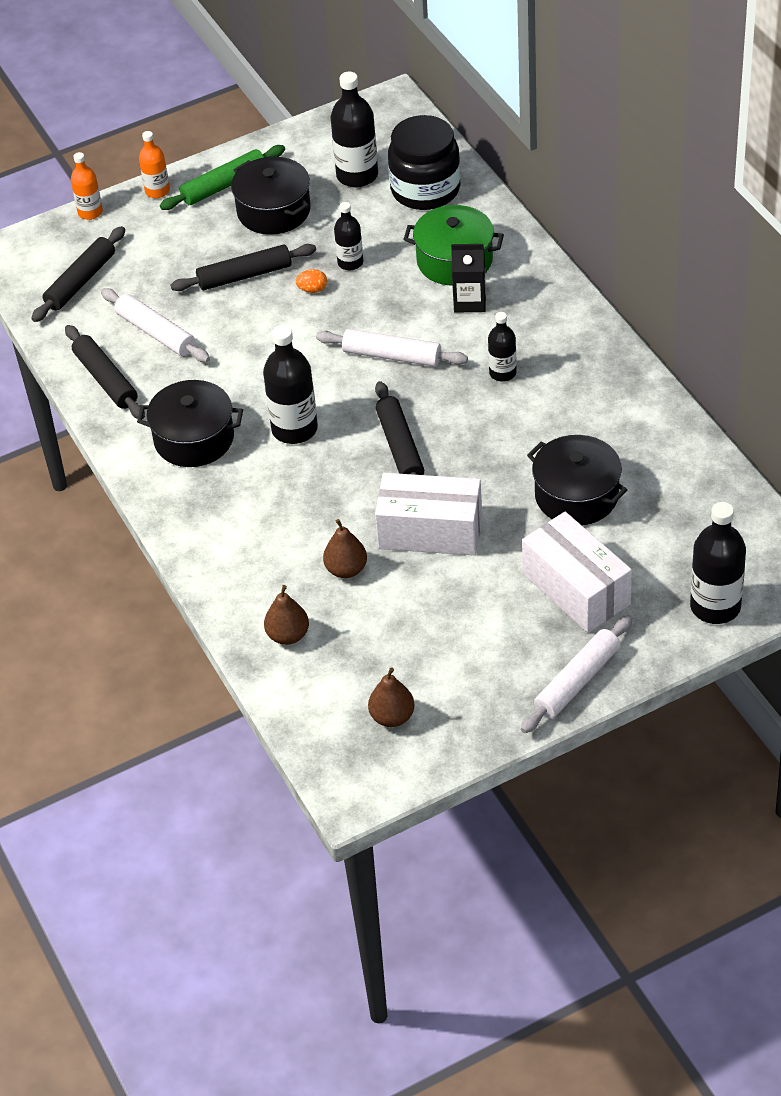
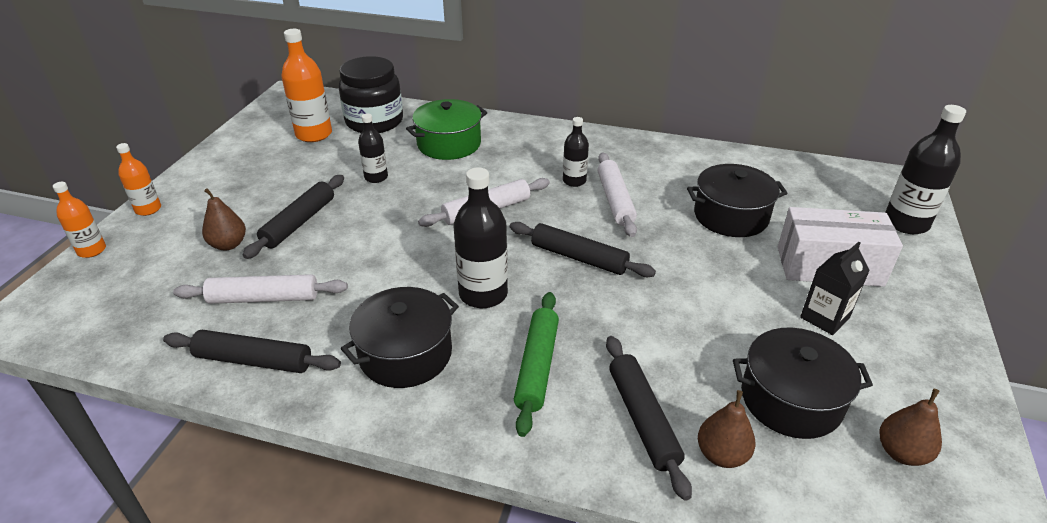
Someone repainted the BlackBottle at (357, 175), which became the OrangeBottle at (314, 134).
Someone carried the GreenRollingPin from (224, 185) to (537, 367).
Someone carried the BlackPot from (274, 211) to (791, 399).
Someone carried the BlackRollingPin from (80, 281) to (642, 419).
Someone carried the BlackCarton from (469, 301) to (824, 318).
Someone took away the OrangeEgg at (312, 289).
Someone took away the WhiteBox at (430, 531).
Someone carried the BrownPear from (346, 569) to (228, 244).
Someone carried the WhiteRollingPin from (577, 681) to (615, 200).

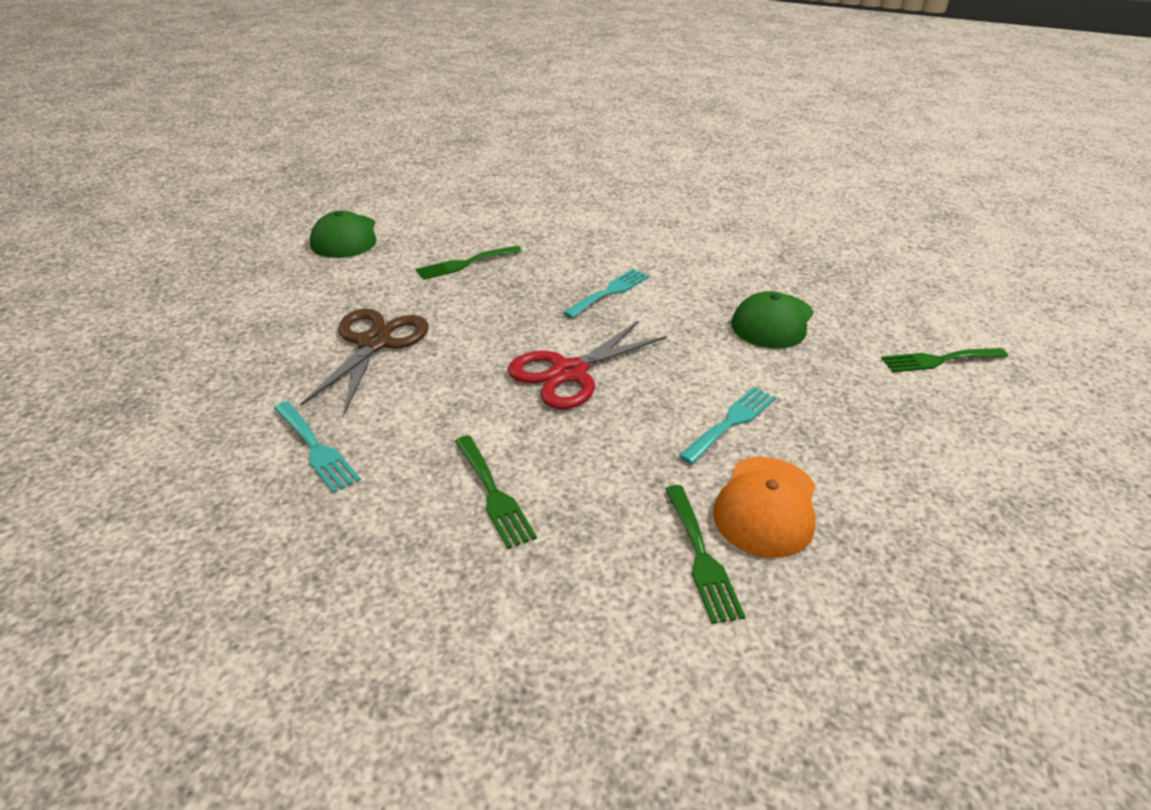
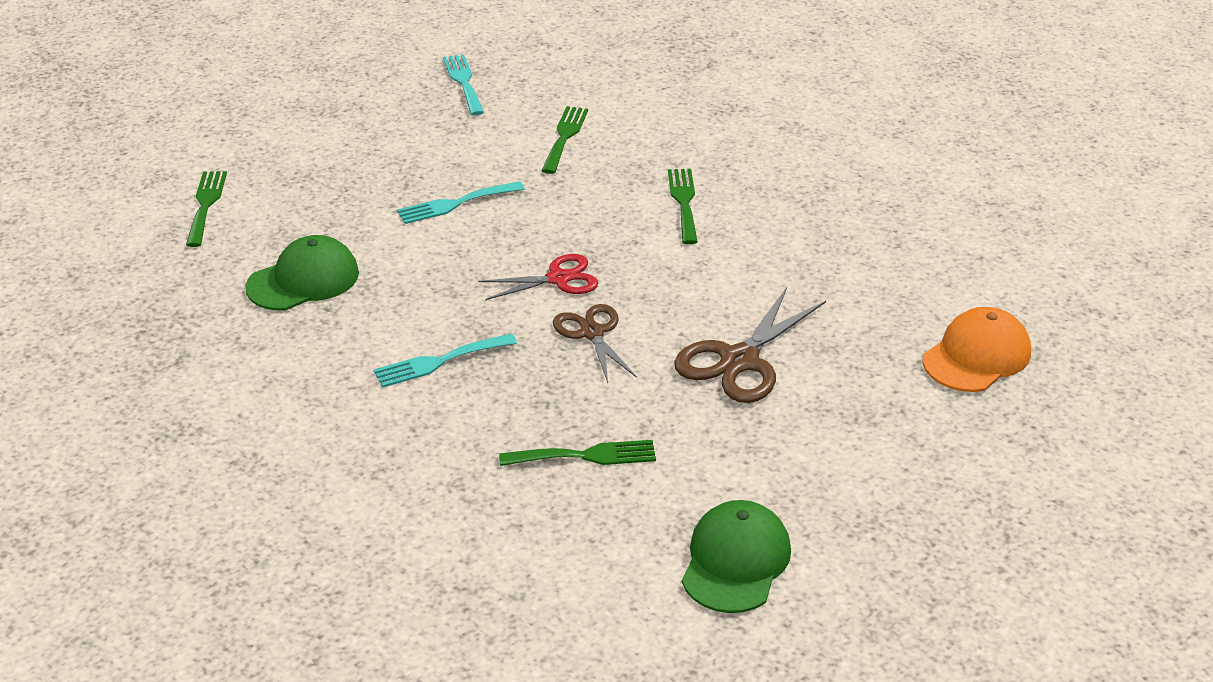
Someone scaled the RedScissors at (569, 372) by 0.65.
Someone rotated the GreenFork at (938, 360) by 105 degrees counterclockwise.
Someone carried the TurquoiseFork from (316, 449) to (463, 82).
Someone carried the OrangeCap from (766, 506) to (976, 356).
Someone put down the BrownScissors at (592, 333).

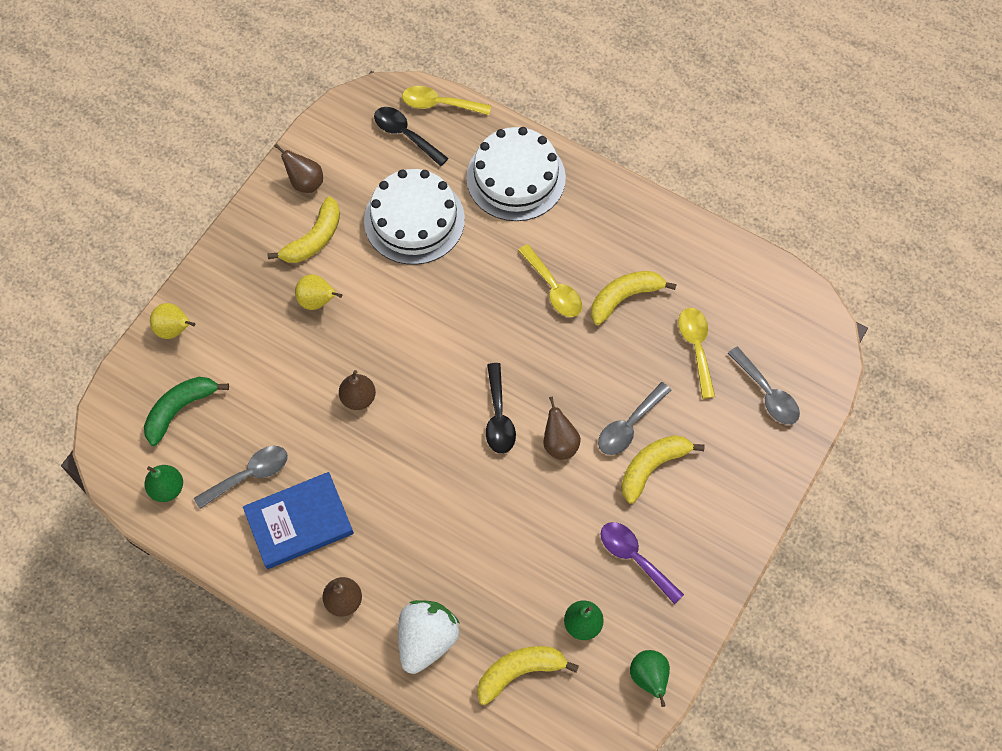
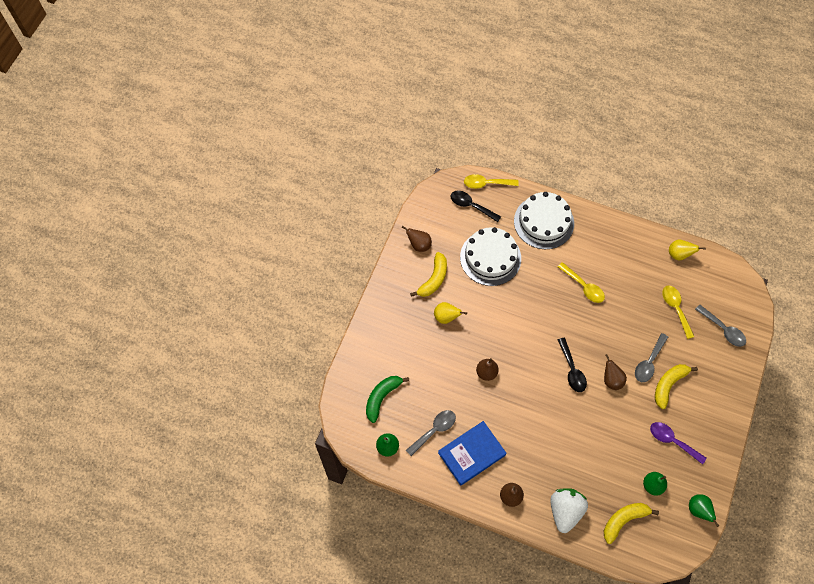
Someone took away the YellowBanana at (624, 298).
Someone carried the YellowPear from (175, 330) to (679, 254).

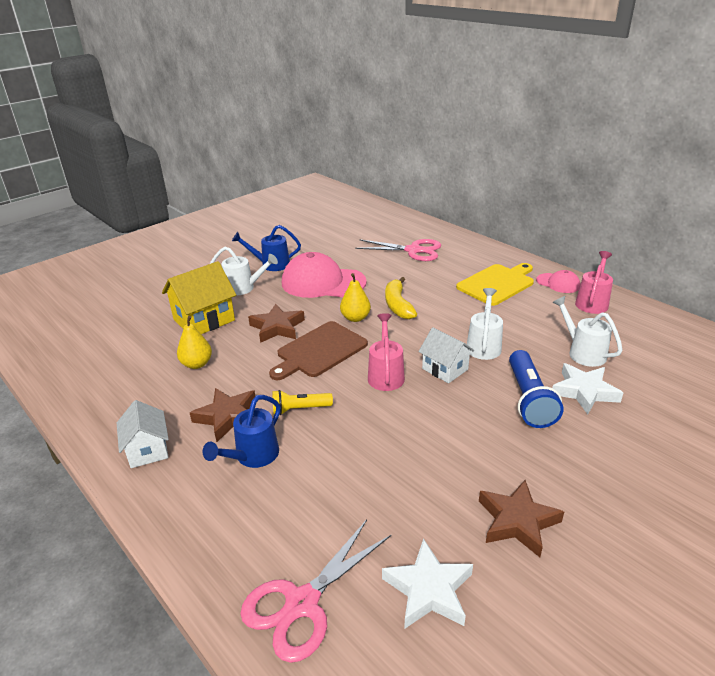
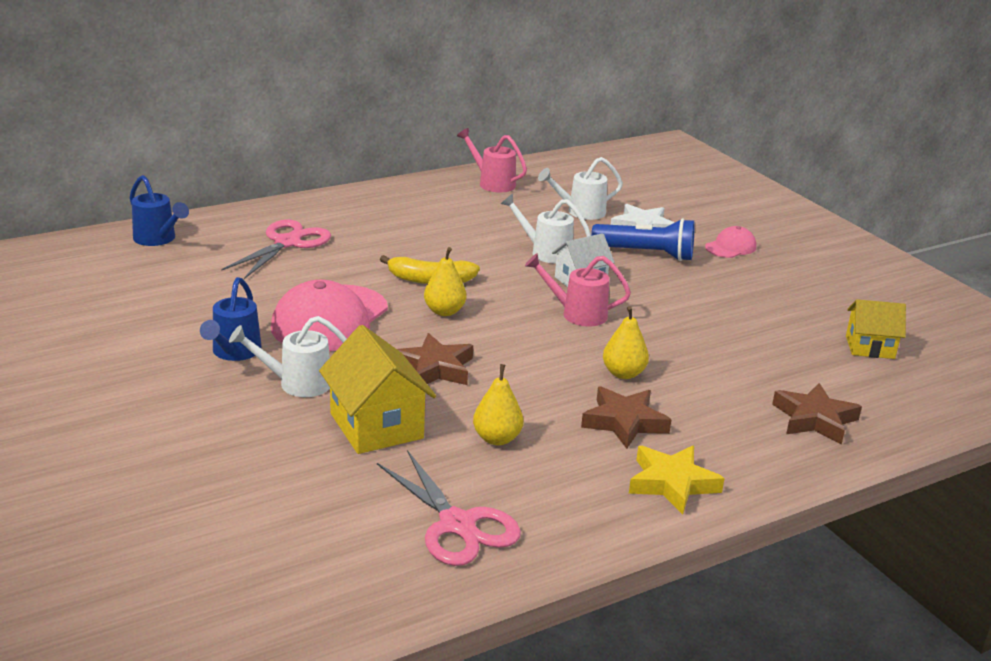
Someone rotated the WhiteWateringCan at (244, 288) by 120 degrees counterclockwise.
Someone took away the YellowCuttingBoard at (497, 284).
Someone carried the PinkCap from (558, 283) to (730, 247).
Someone took away the BrownCuttingBoard at (319, 351).
Someone swapped the YellowFlashlight at (300, 409) for the YellowPear at (623, 373).
Someone carried the BlueWateringCan from (252, 456) to (158, 239).
Someone swapped the WhiteHouse at (148, 450) for the YellowStar at (672, 483).
Someone carried the BrownStar from (517, 521) to (814, 419).
Someone carried the PinkScissors from (302, 603) to (457, 524).
Someone swapped the WhiteStar at (428, 590) for the YellowHouse at (869, 347).

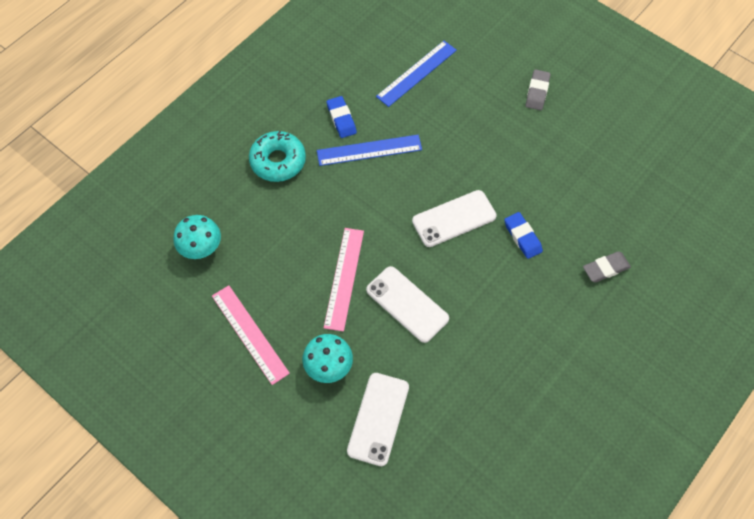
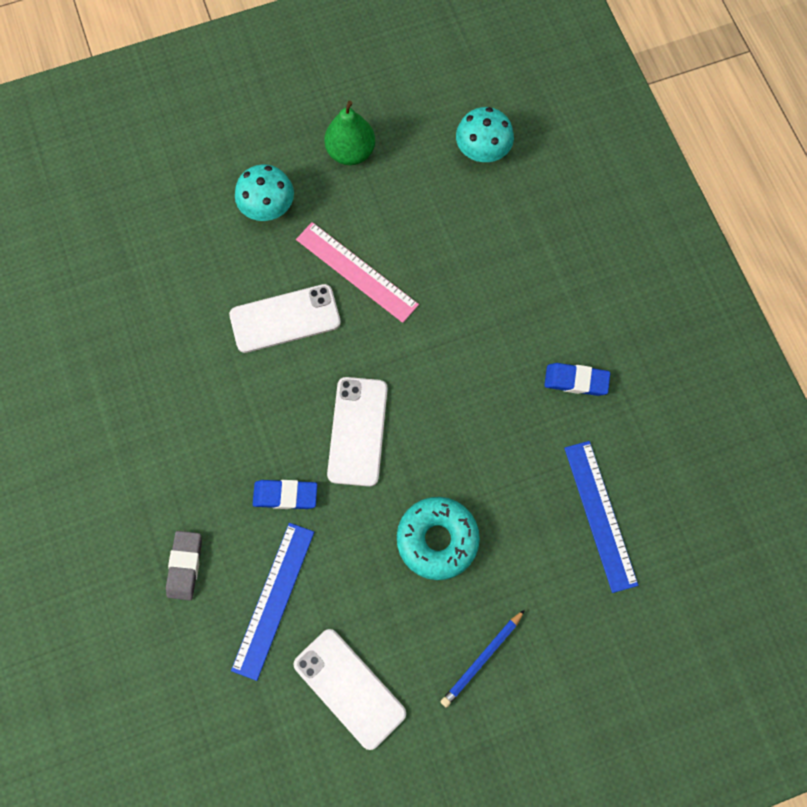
Someone swapped the GreyEraser at (537, 92) for the BluePencil at (482, 659).
Someone carried the TurquoiseDonut from (278, 161) to (437, 539).
Someone carried the BlueRuler from (369, 150) to (273, 600).
Someone swapped the PinkRuler at (250, 334) for the GreenPear at (351, 152).
Someone carried the WhitePhone from (378, 418) to (349, 688).

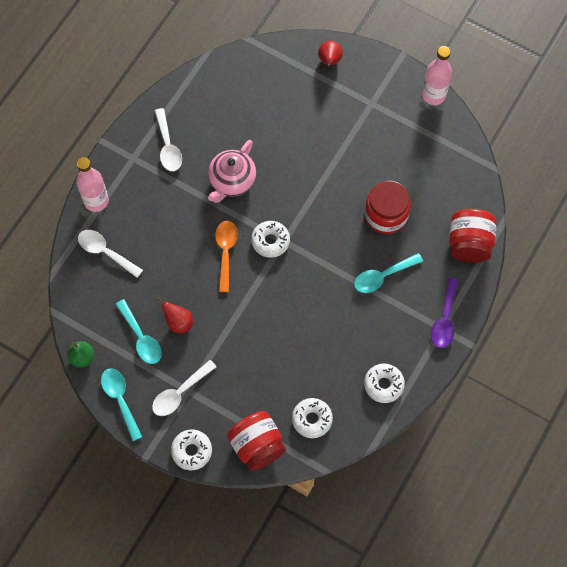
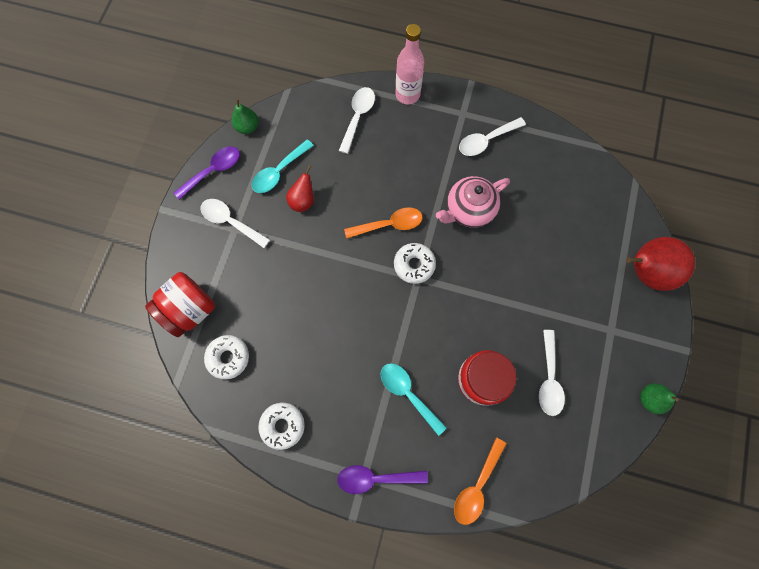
Someone scaled the RedPear at (329, 61) by 1.86.
Someone swapped the PinkBottle at (433, 95) for the GreenPear at (649, 399).
Someone rotated the PinkTeapot at (232, 181) by 45 degrees counterclockwise.
Someone swapped the RedJar at (469, 243) for the OrangeSpoon at (477, 486).
Someone repainted the TurquoiseSpoon at (120, 399), which became the PurpleSpoon at (213, 171).
Someone took away the WhiteDonut at (192, 451).
Someone put down the WhiteSpoon at (549, 379).

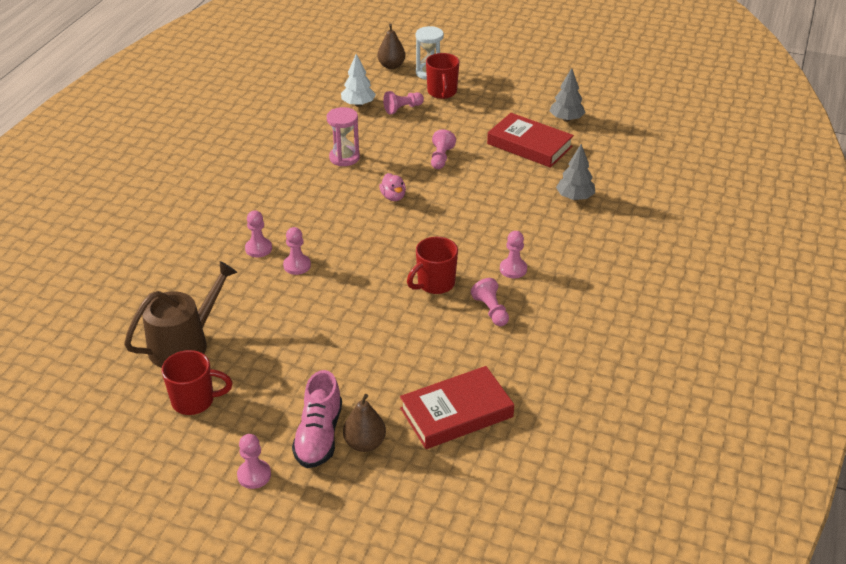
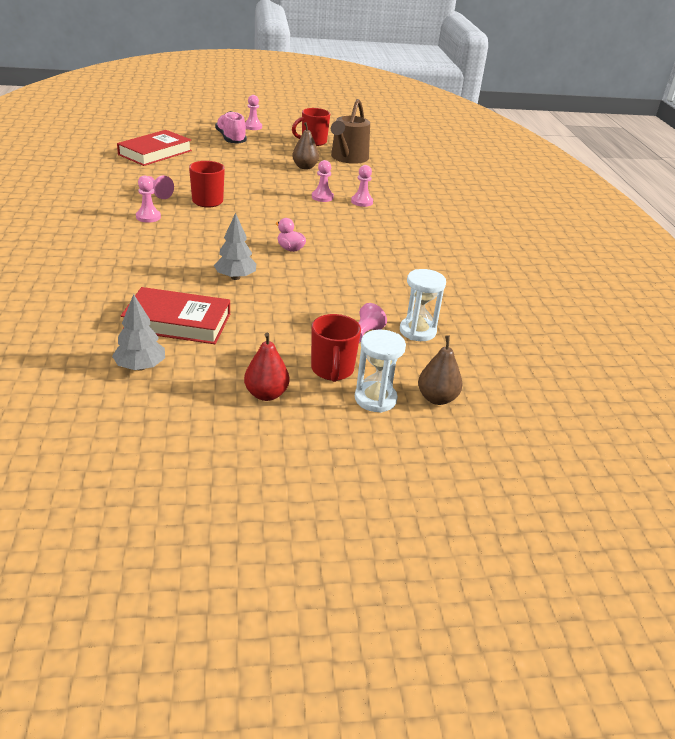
Someone rotated the RedMug at (442, 92) by 150 degrees counterclockwise.
Someone swapped the WhiteTree at (358, 104) for the WhiteHourglass at (417, 331).
Someone took away the PinkHourglass at (344, 158).
Someone took away the PinkPawn at (441, 158).
Someone carried the GreyTree from (574, 197) to (235, 277).
Someone carried the BrownPear from (365, 443) to (305, 167).
Someone put down the RedPear at (266, 394).

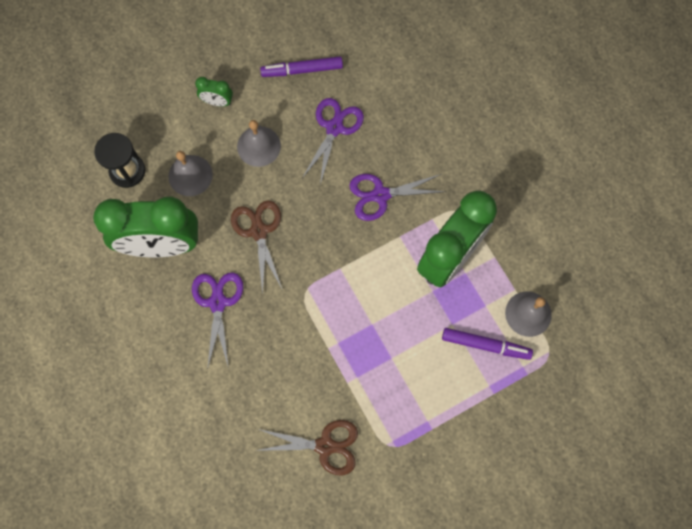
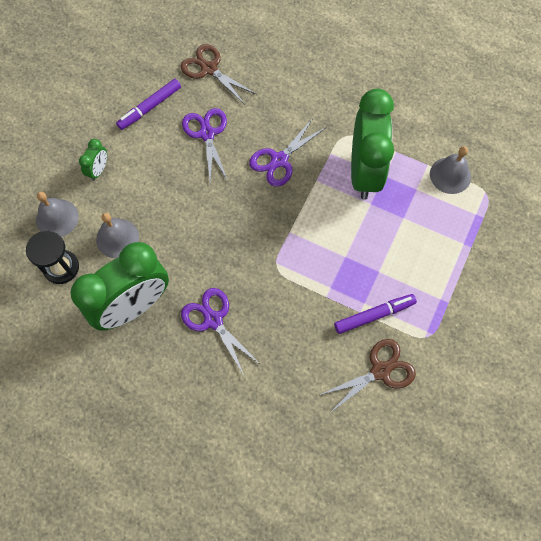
Someone rotated the GreenClock at (217, 102) by 45 degrees counterclockwise.
Someone carried the GreyBell from (258, 146) to (57, 218).
Someone carried the BrownScissors from (259, 231) to (209, 69).
Someone carried the PurpleMarker from (485, 345) to (374, 315).

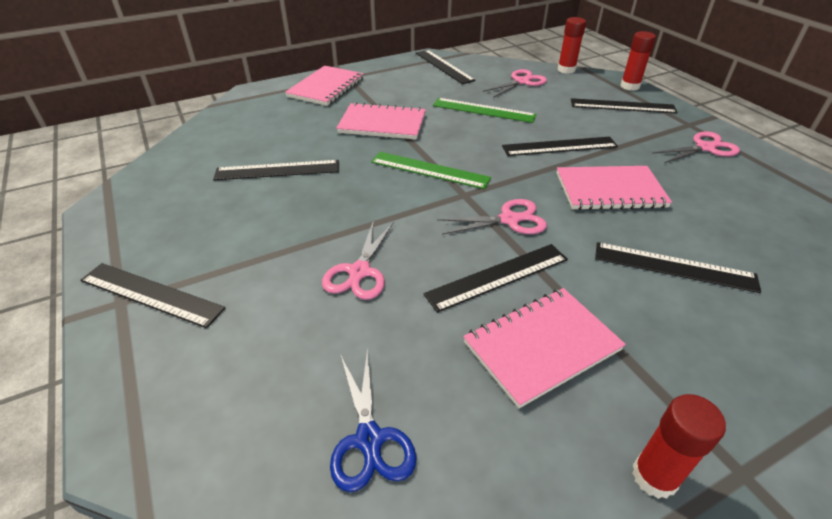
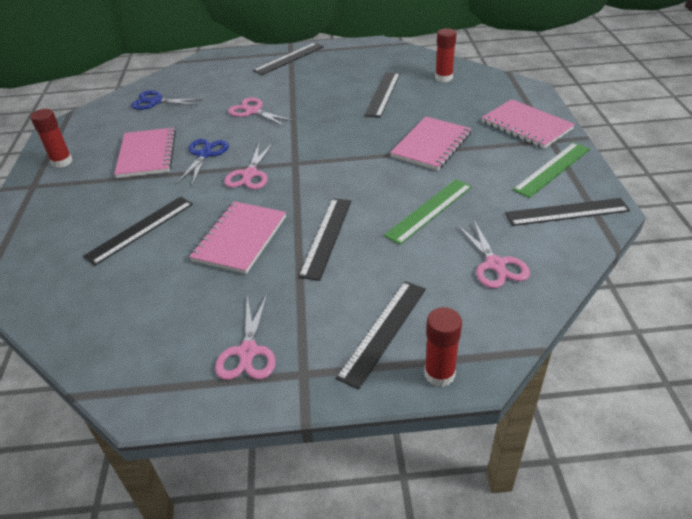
Someone carried the RedGlueStick from (566, 70) to (443, 78).
Someone carried the GreenRuler from (429, 170) to (552, 169).
Someone swapped the BlackRuler at (498, 277) for the BlueScissors at (205, 154).

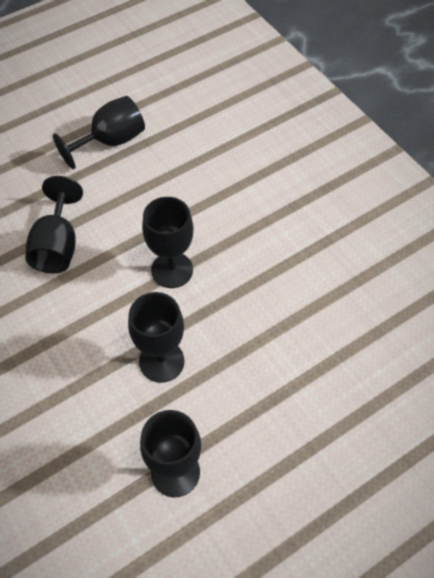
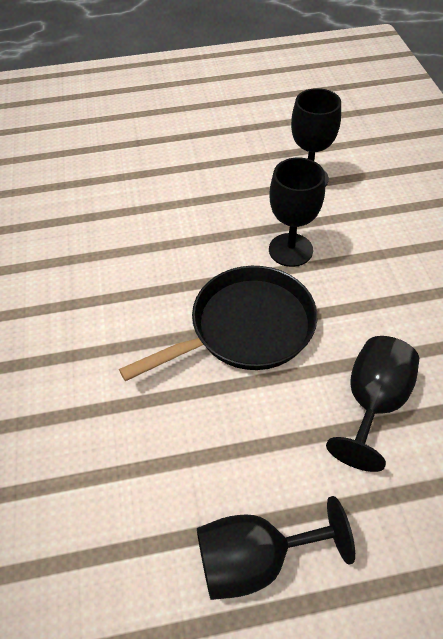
Someone swapped the BlackGoblet at (172, 270) for the BlackPan at (245, 328).

